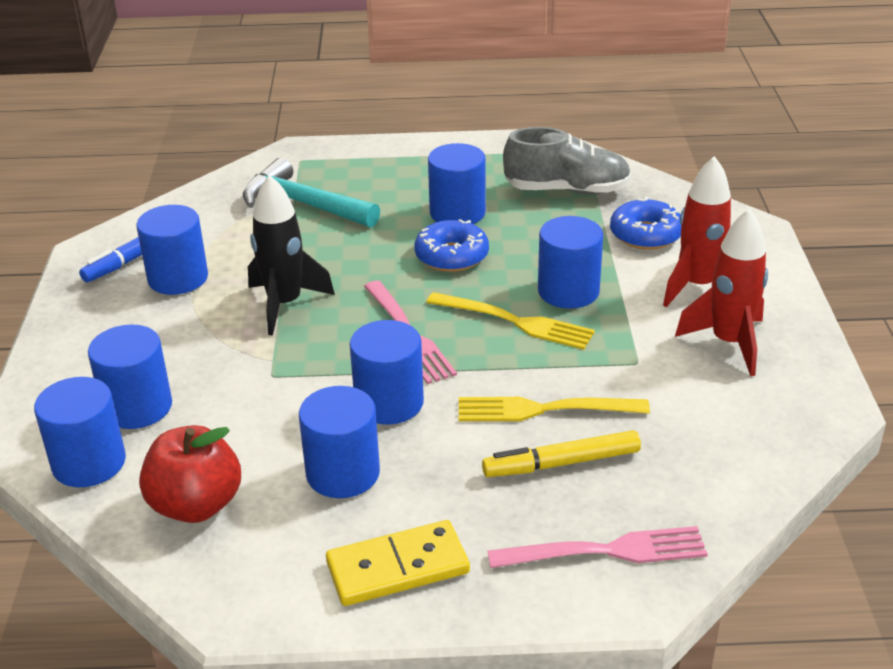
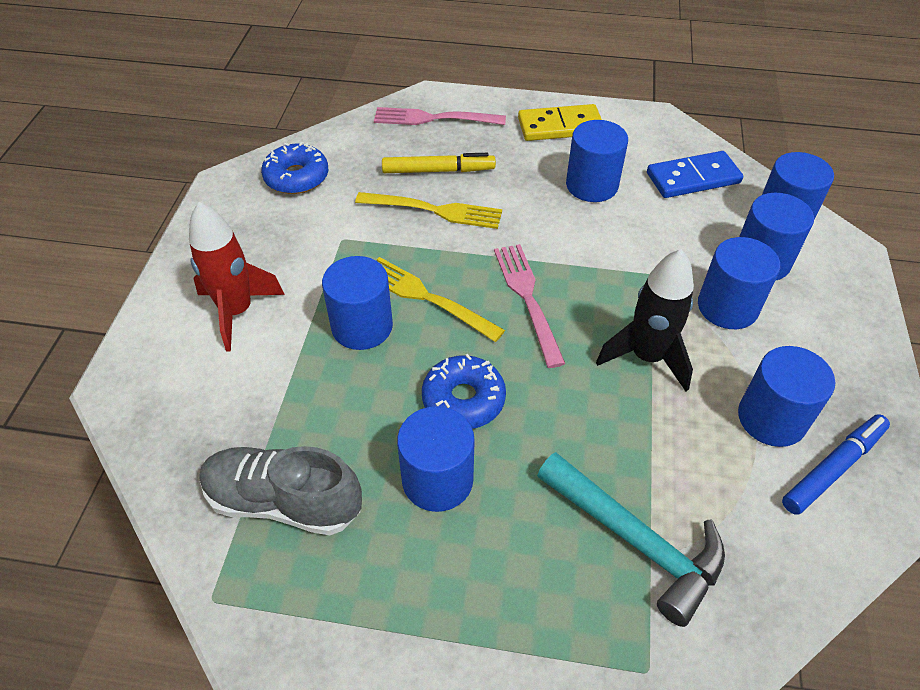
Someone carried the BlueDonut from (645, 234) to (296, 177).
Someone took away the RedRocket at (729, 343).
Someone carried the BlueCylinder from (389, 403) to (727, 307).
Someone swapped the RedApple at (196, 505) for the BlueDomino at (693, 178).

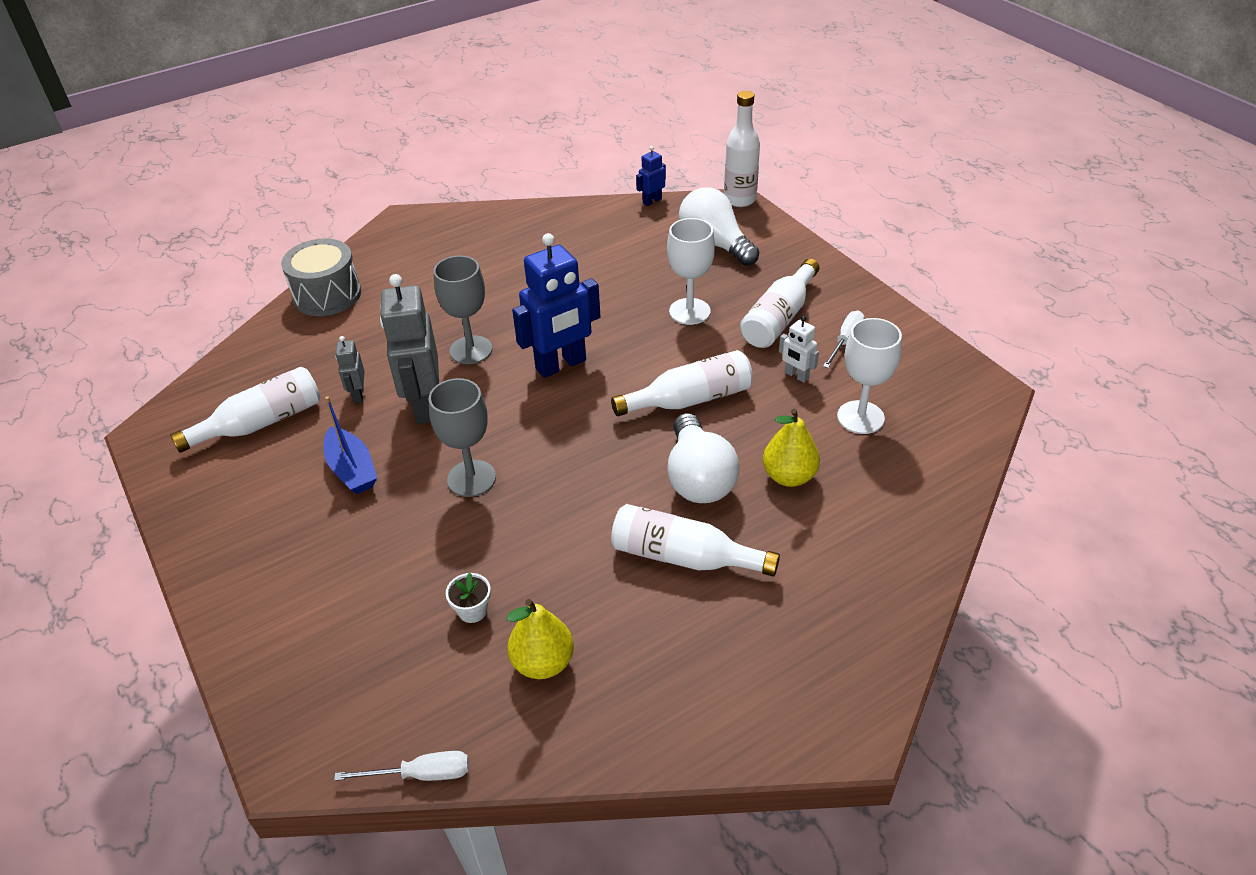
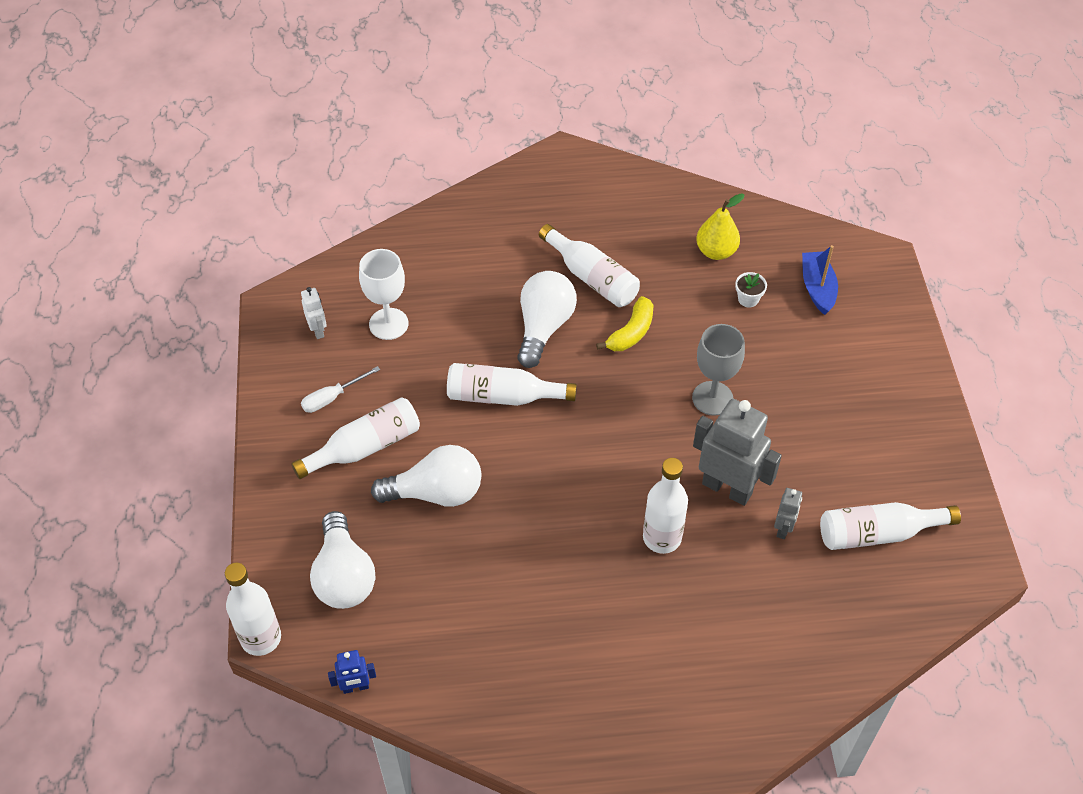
Someone swapped the WhiteGoblet at (689, 311) for the WhiteLightBulb at (436, 492).
Someone took away the BlueRobot at (561, 365).
Someone took away the GreyDrum at (327, 295).
Someone swapped the GreyGoblet at (471, 350) for the WhiteBottle at (662, 538).
Someone rotated the GreyRobot at (424, 406) by 75 degrees counterclockwise.
Someone carried the WhiteRobot from (796, 376) to (318, 330).
Someone carried the BlueBoat from (352, 470) to (817, 288).
Someone took away the YellowPear at (789, 476).
Someone took away the WhiteScrewdriver at (421, 774).
Someone put down the YellowBanana at (631, 332).

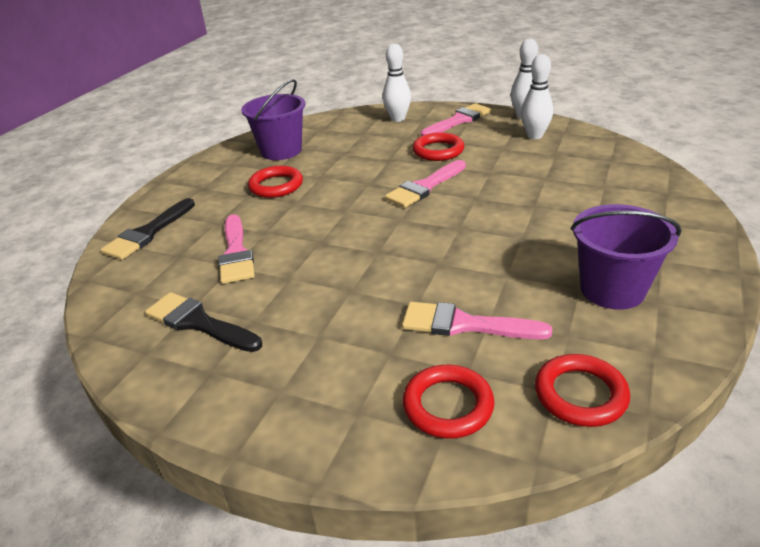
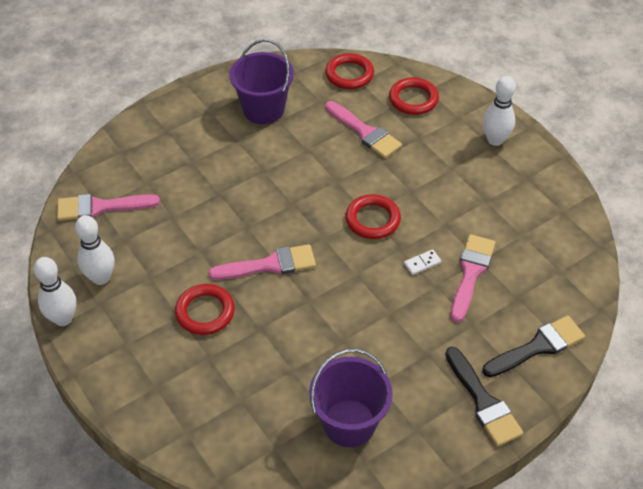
Someone carried the WhiteBowlingPin from (397, 119) to (495, 140).
Someone carried the PinkBrush from (458, 120) to (100, 207).
Someone carried the RedRing from (276, 186) to (372, 219).
Someone carried the BlackBrush from (198, 323) to (483, 401).
Someone put down the WhiteDomino at (422, 263).

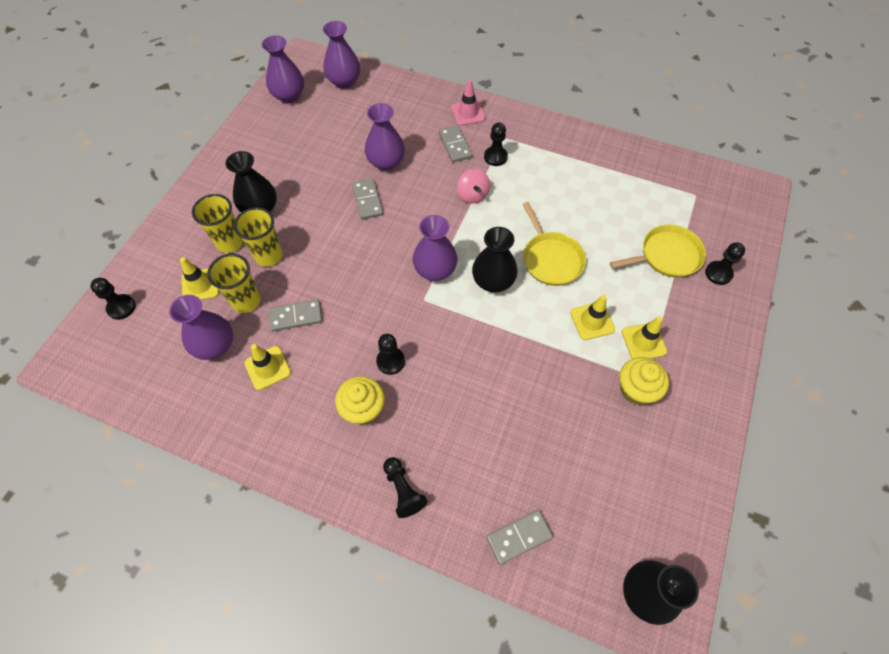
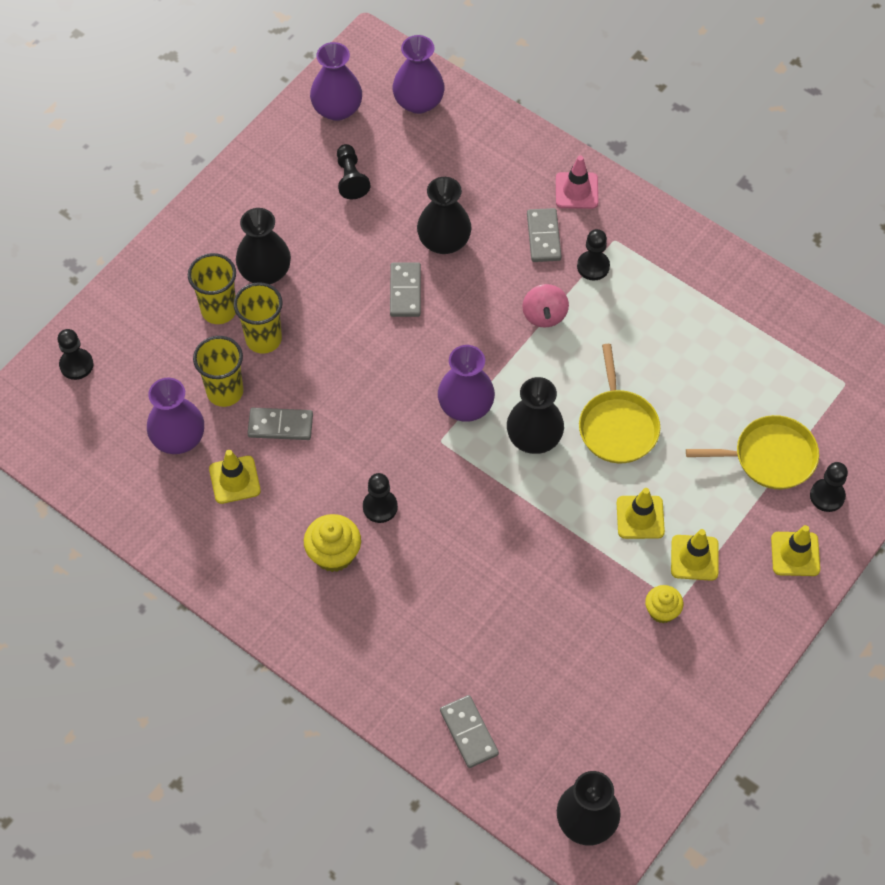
Someone repainted the PurpleVase at (386, 162), which became the BlackVase at (444, 241).
Someone carried the YellowTrafficCone from (200, 285) to (795, 554).
Someone scaled the YellowCupcake at (636, 389) by 0.66.
Someone carried the BlackPawn from (403, 490) to (351, 178).
Someone rotated the GreyDomino at (519, 537) by 75 degrees clockwise.

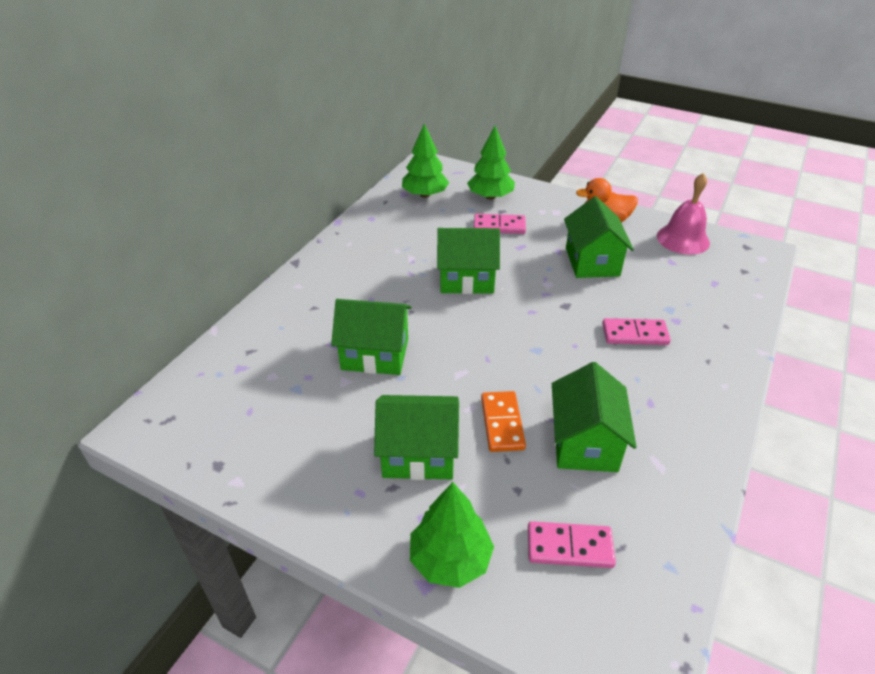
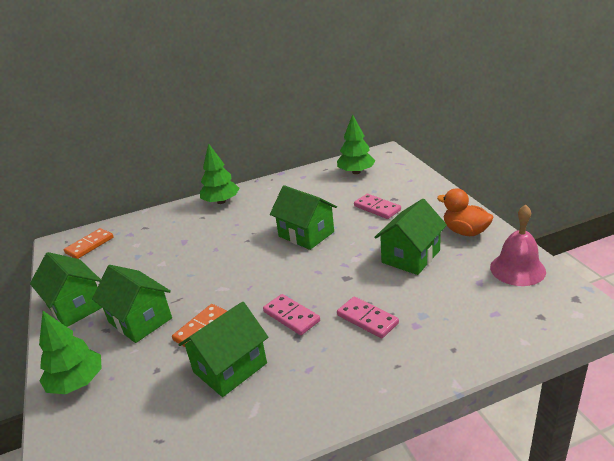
Someone carried the GreenTree from (490, 197) to (221, 201).
Someone carried the GreenHouse from (375, 354) to (76, 306).
Someone carried the PinkDomino from (569, 547) to (291, 316).
Someone put down the OrangeDomino at (89, 245).

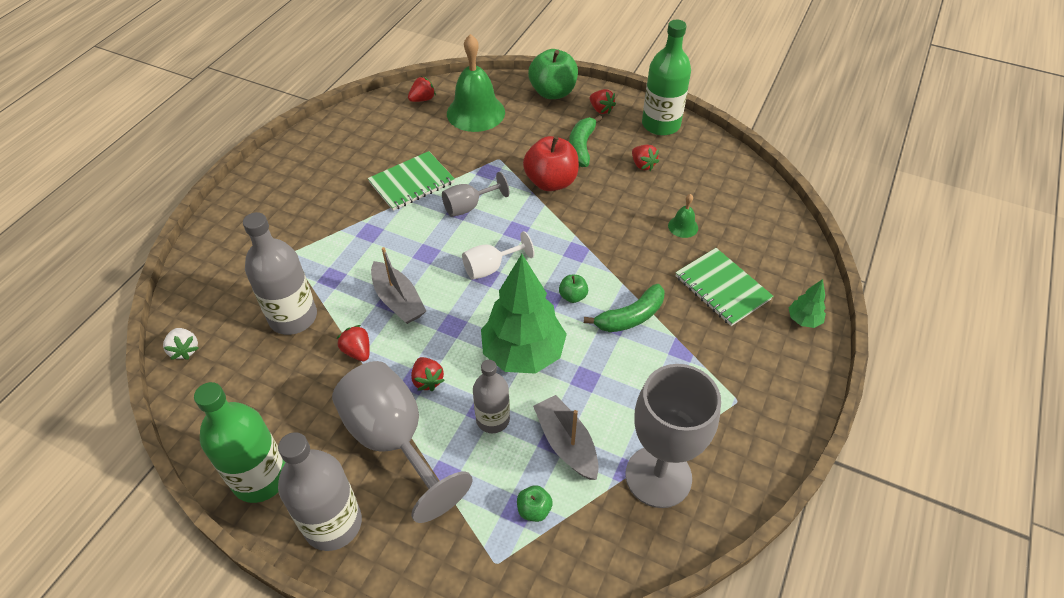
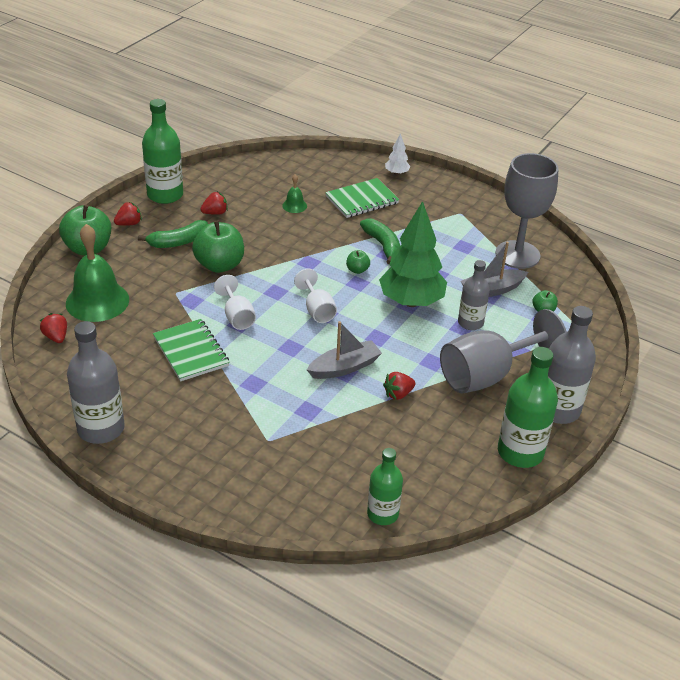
Someone rotated the GreenBanana at (581, 147) by 45 degrees counterclockwise.
Someone repainted the RedApple at (551, 182), which became the GreenApple at (219, 265).
Someone repainted the GreyGoblet at (469, 206), which became the WhiteGoblet at (237, 316).
Someone carried the GreyBottle from (293, 317) to (101, 429).
Someone repainted the GreenTree at (803, 320), which became the WhiteTree at (396, 173).
Someone swapped the WhiteStrawberry at (185, 350) for the GreenBottle at (382, 514).
Someone took away the RedStrawberry at (427, 380).

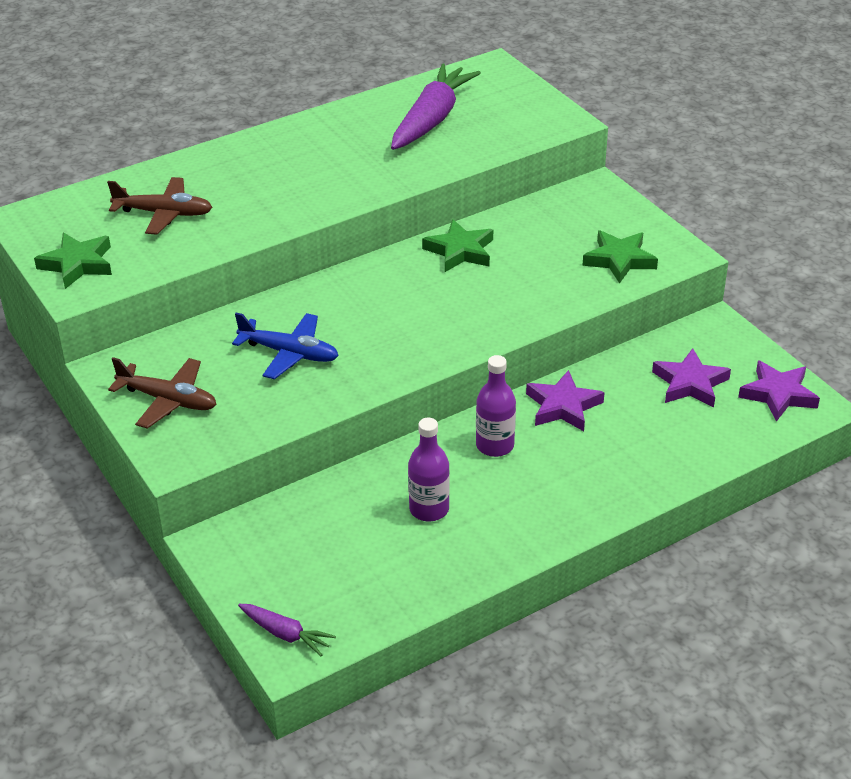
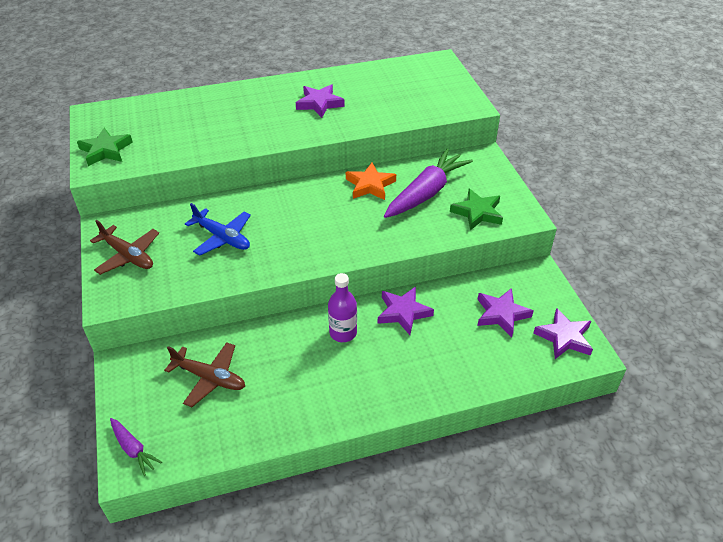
Someone carried the PurpleCarrot from (432, 119) to (426, 193).
Someone carried the BrownPlane from (164, 213) to (210, 378).
Someone repainted the GreenStar at (460, 251), which became the OrangeStar at (370, 185).
Someone took away the PurpleBottle at (429, 509).
Someone put down the PurpleStar at (319, 103).

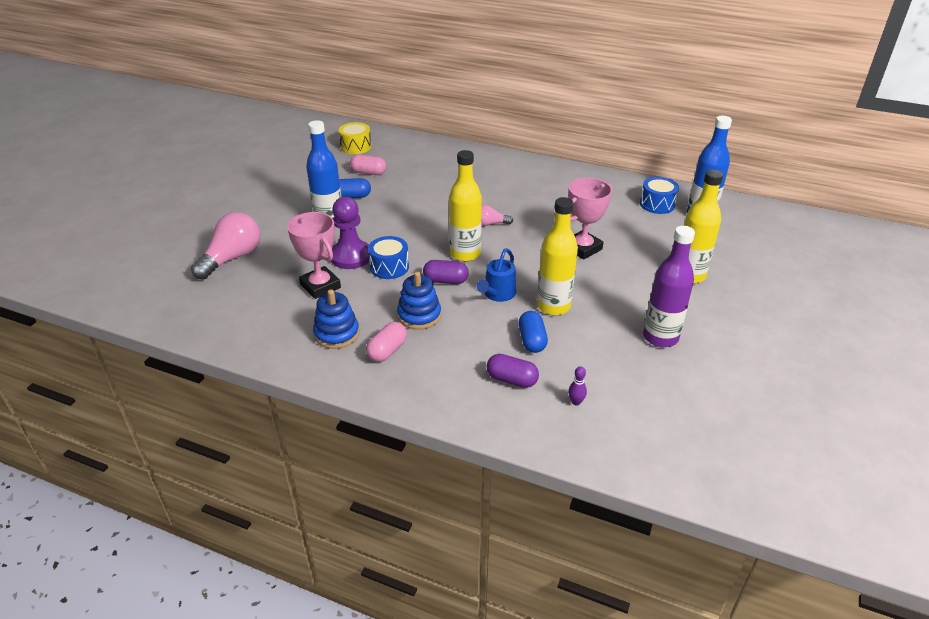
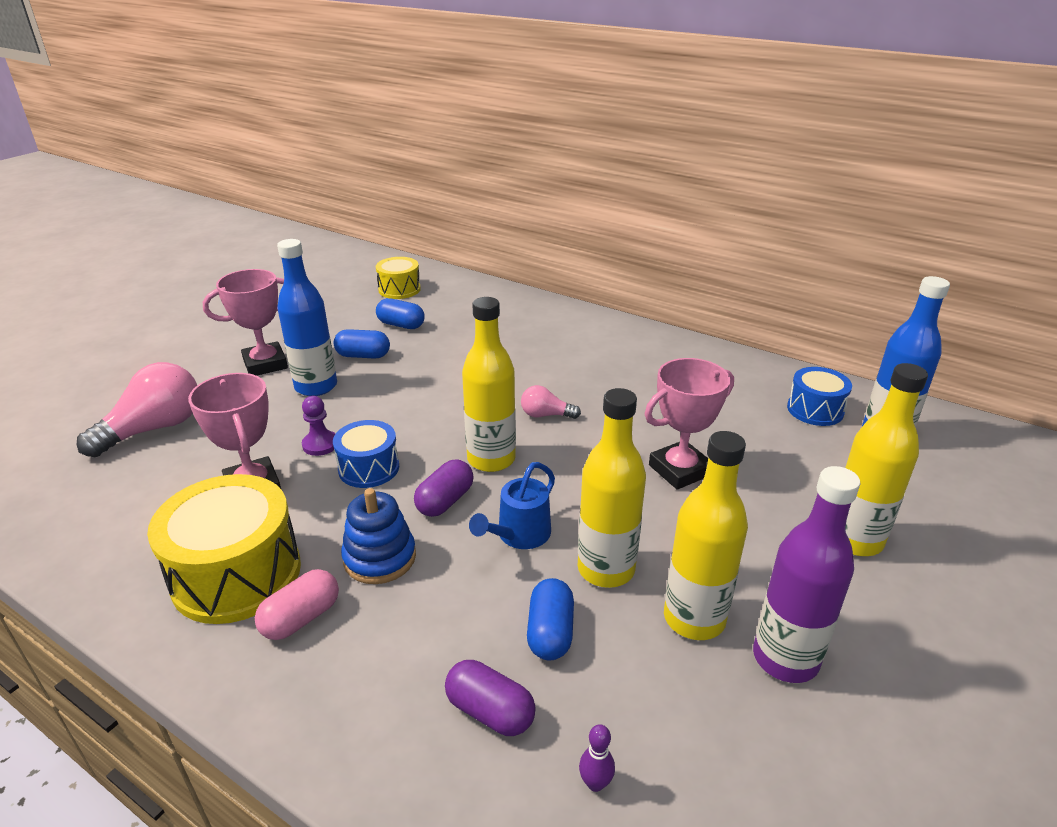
Someone repainted the PinkCapsule at (369, 173), which became the BlueCapsule at (401, 325).
Someone scaled the PurplePawn at (351, 256) by 0.56.
Someone rotated the PurpleCapsule at (446, 281) by 75 degrees counterclockwise.
Someone swapped the BlueStackingToy at (337, 334) for the YellowDrum at (236, 574).
Someone put down the PinkTrophy at (265, 364).
Someone put down the YellowBottle at (694, 618).

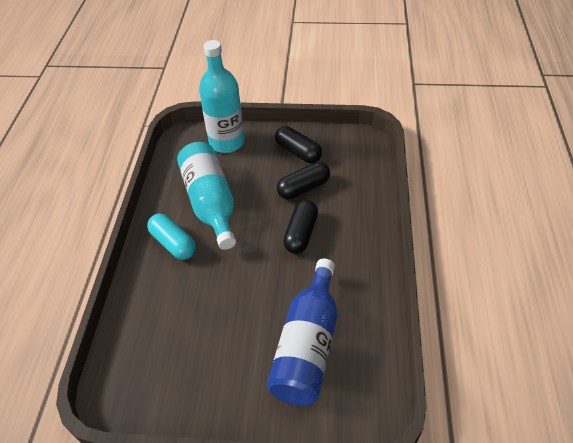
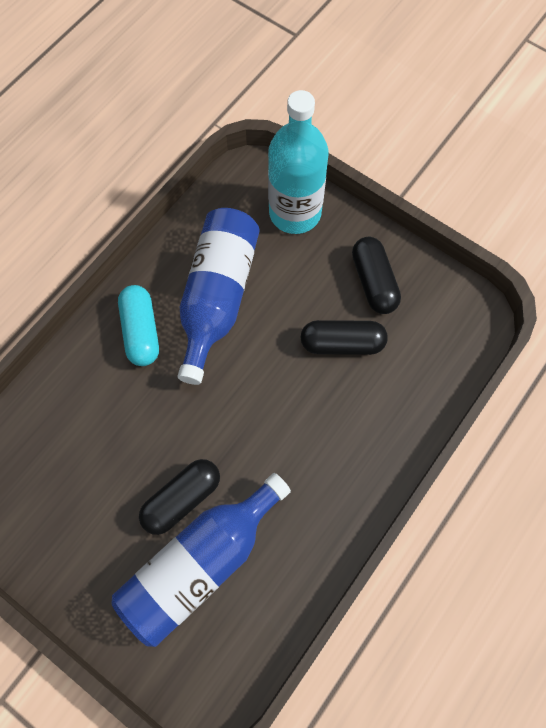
Someone repainted the TurquoiseBottle at (210, 203), which became the BlueBottle at (217, 297).
Someone carried the BlackCapsule from (301, 233) to (182, 499).

